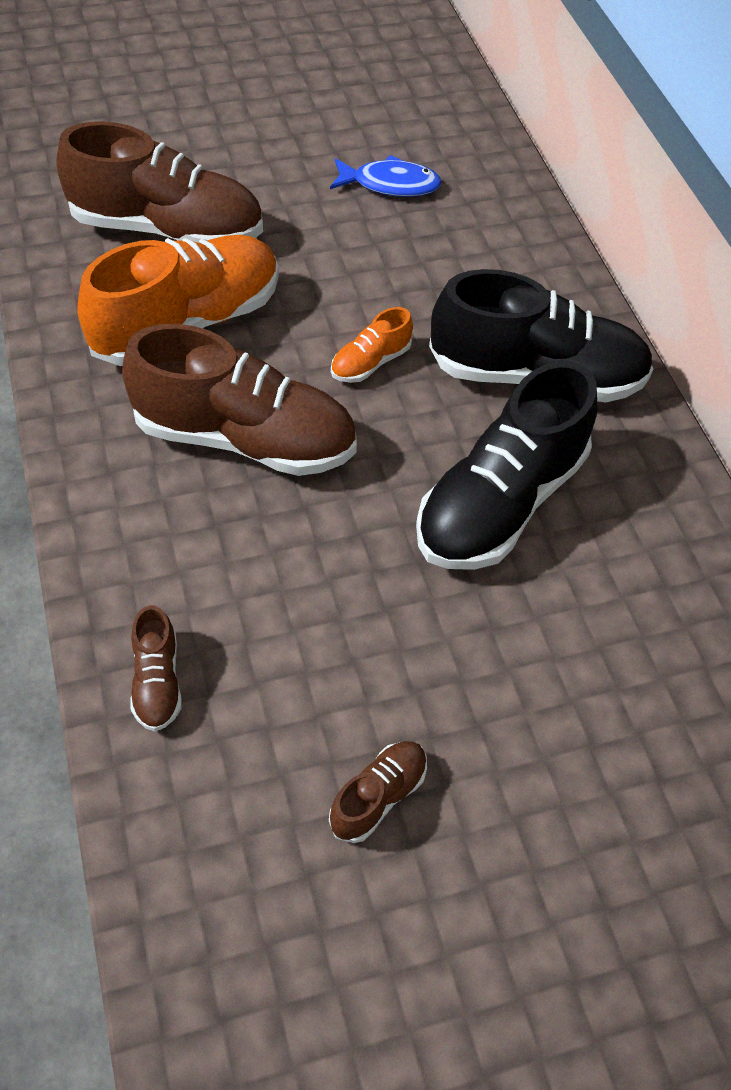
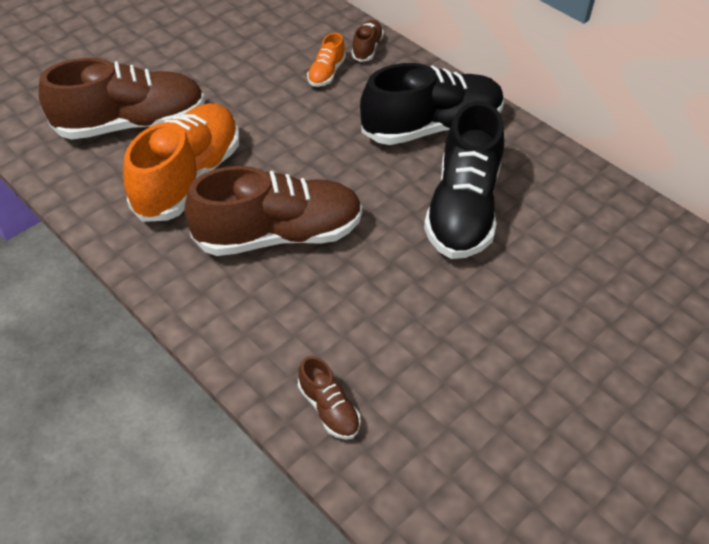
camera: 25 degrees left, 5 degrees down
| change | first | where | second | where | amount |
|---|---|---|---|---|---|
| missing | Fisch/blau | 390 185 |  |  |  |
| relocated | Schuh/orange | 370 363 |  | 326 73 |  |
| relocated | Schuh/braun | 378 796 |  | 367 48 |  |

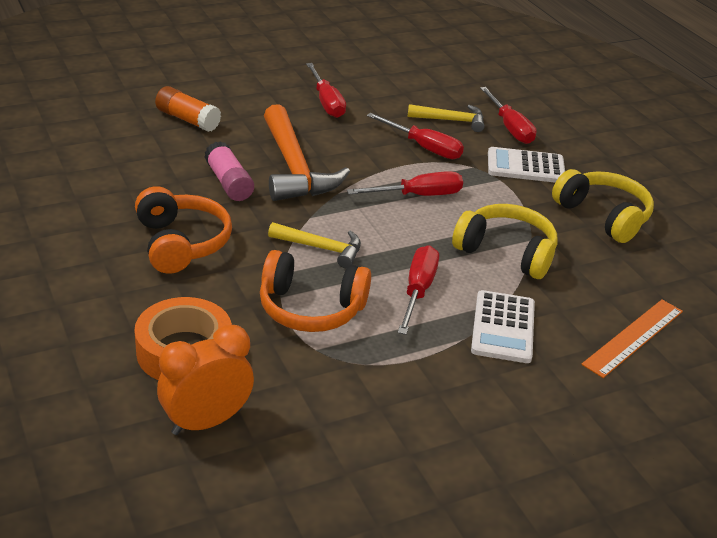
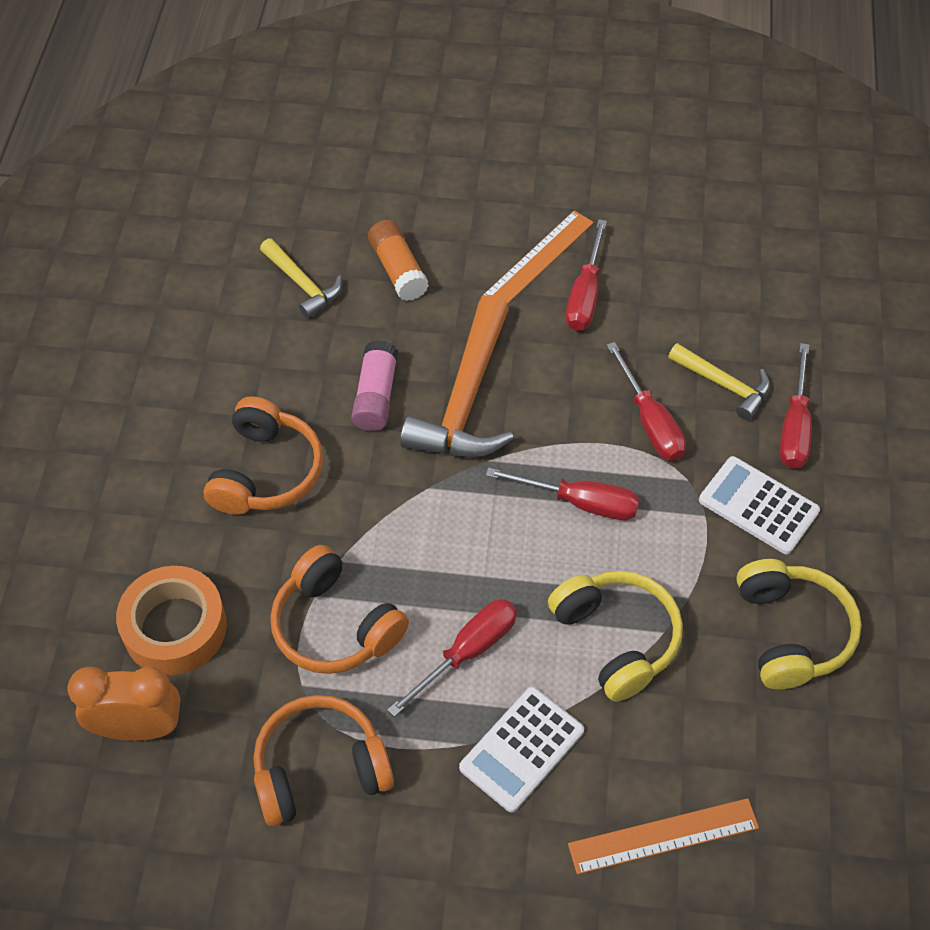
camera: 35 degrees right, 20 degrees up
| change | first | where | second | where | amount |
|---|---|---|---|---|---|
| relocated | Hammer/gelb | 321 248 |  | 303 284 |  |
| appeared |  |  | Lineal/orange | 538 259 |  |
| appeared |  |  | Kopfhörer/orange | 320 769 |  |

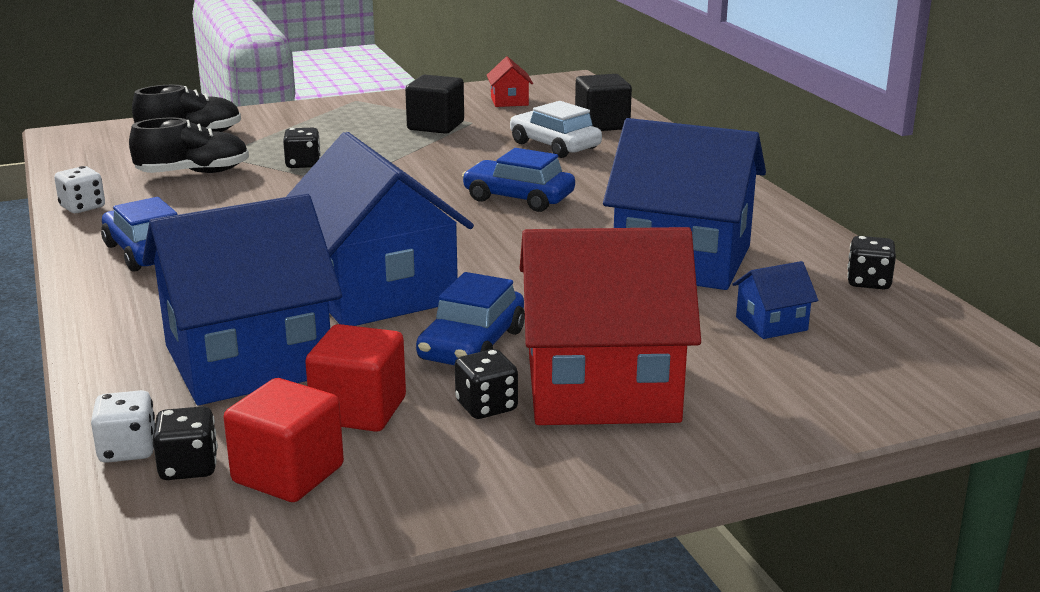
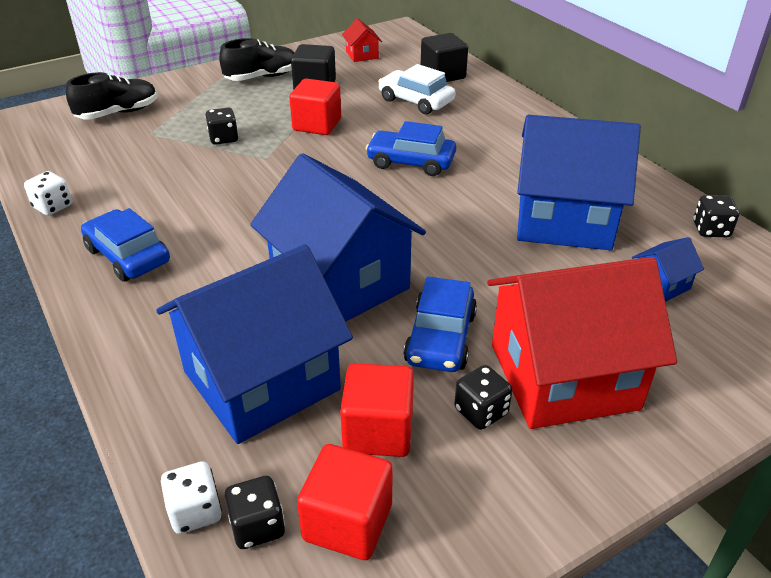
camera: 10 degrees left, 15 degrees up
| change | first | where | second | where | amount |
|---|---|---|---|---|---|
| relocated | Schuh/schwarz | 193 173 |  | 262 77 |  |
| appeared |  |  | Kubus/rot | 317 125 |  |

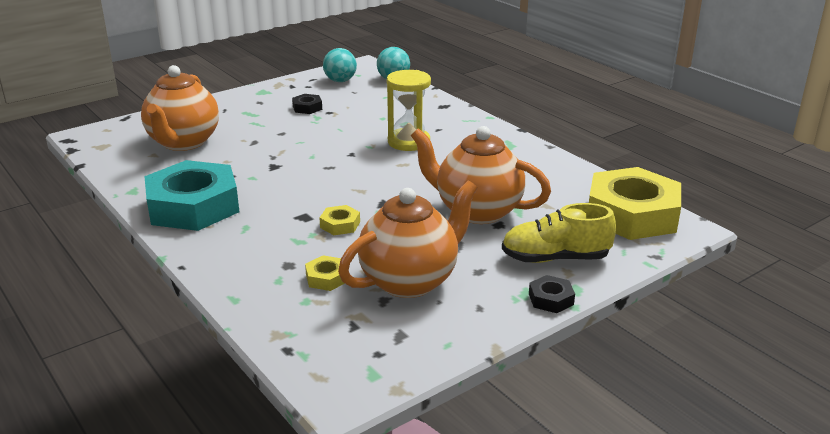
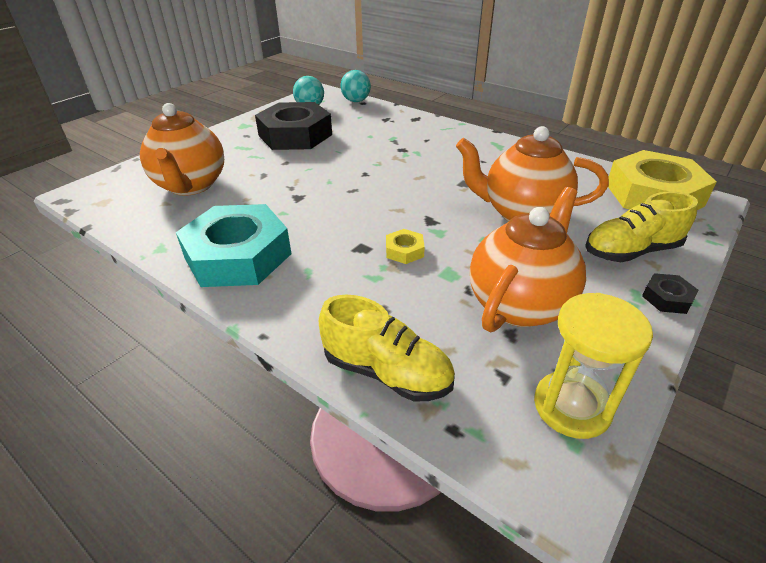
camera: 15 degrees left, 10 degrees up
| change | first | where | second | where | amount |
|---|---|---|---|---|---|
| relocated | Sanduhr/gelb | 409 142 |  | 572 406 |  |
| size | Sechskantmutter/schwarz | 307 108 |  | 295 135 | x2.48 |
| missing | Sechskantmutter/gelb | 326 278 |  |  |  |
| appeared |  |  | Schuh/gelb | 387 372 |  |

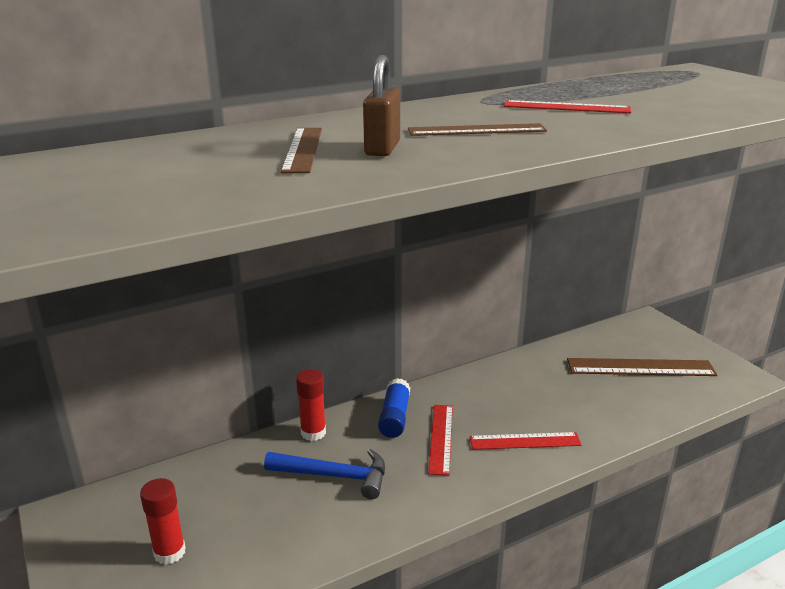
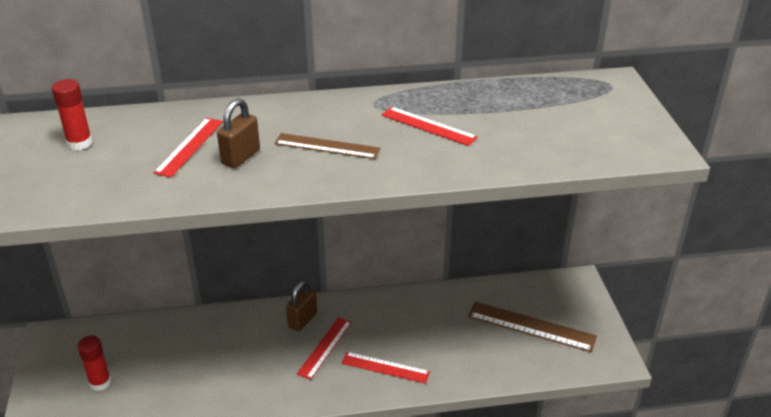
camera: 20 degrees right, 10 degrees up
| change | first | where | second | where | amount |
|---|---|---|---|---|---|
| colour | Lineal/braun | 302 149 | Lineal/rot | 189 146 |  |
| relocated | Klebestift/rot | 313 433 |  | 79 143 |  |
| exchanged | Klebestift/blau | 394 417 | Vorhängeschloss/braun | 302 320 |  |
| missing | Hammer/blau | 335 476 |  |  |  |

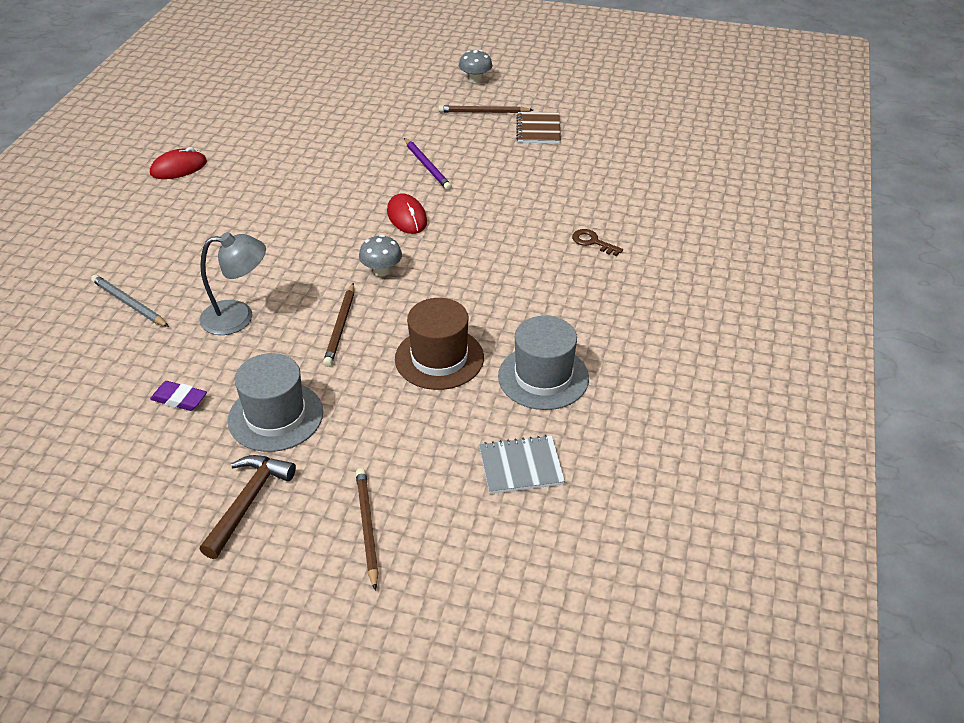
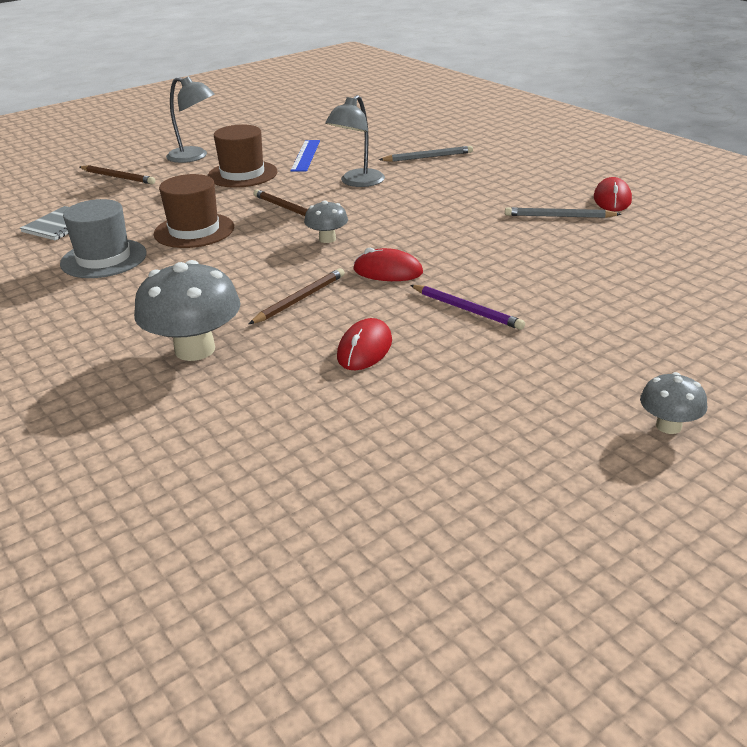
camera: 130 degrees right, 10 degrees down
| change | first | where | second | where | amount |
|---|---|---|---|---|---|
| relocated | Bleistift/braun | 483 112 |  | 300 299 |  |
| missing | Notizbuch/braun | 538 129 |  |  |  |
| spun | Bleistift/lila | 427 166 |  | 466 309 | 150 degrees counterclockwise |
| exchanged | Schlüssel/braun | 592 242 | Pilz/grau | 195 349 |  |
| colour | Hut/grau | 275 416 | Hut/braun | 242 174 |  |
| exchanged | Radiergummi/lila | 179 399 | Lineal/blau | 306 155 |  |
| exchanged | Hammer/braun | 248 502 | Lampe/grau | 194 157 |  |
| appeared |  |  | Bleistift/grau | 559 216 |  |
| appeared |  |  | Computermaus/rot | 364 349 |  |

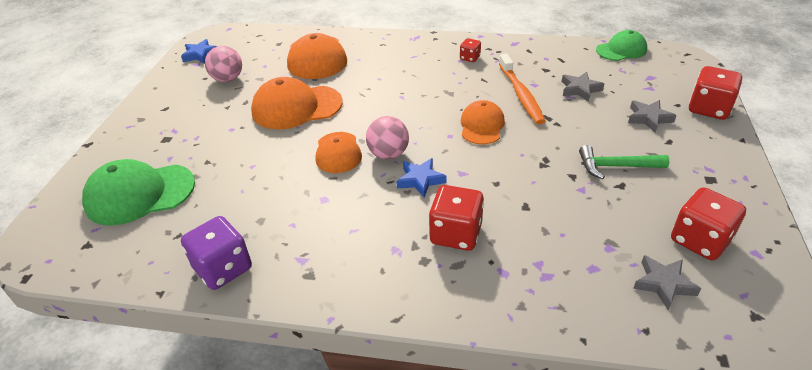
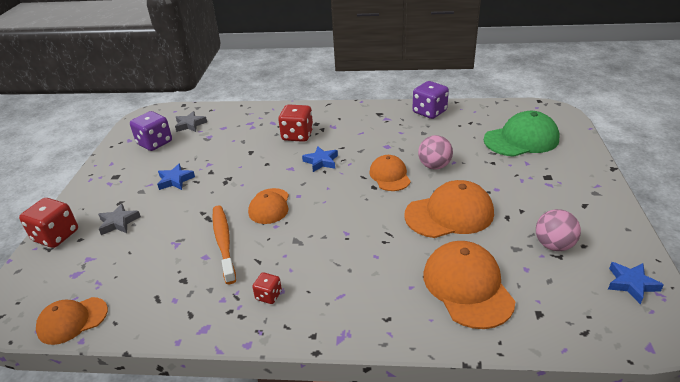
camera: 175 degrees right, 5 degrees down
| change | first | where | second | where | amount |
|---|---|---|---|---|---|
| colour | Kappe/grün | 621 50 | Kappe/orange | 72 320 |  |
| missing | Stern/grau | 580 89 |  |  |  |
| relocated | Ball/rosa | 388 154 |  | 434 166 |  |
| exchanged | Hammer/grün | 616 166 | Stern/blau | 175 180 |  |
| colour | Spielwürfel/rot | 699 240 | Spielwürfel/lila | 155 143 |  |

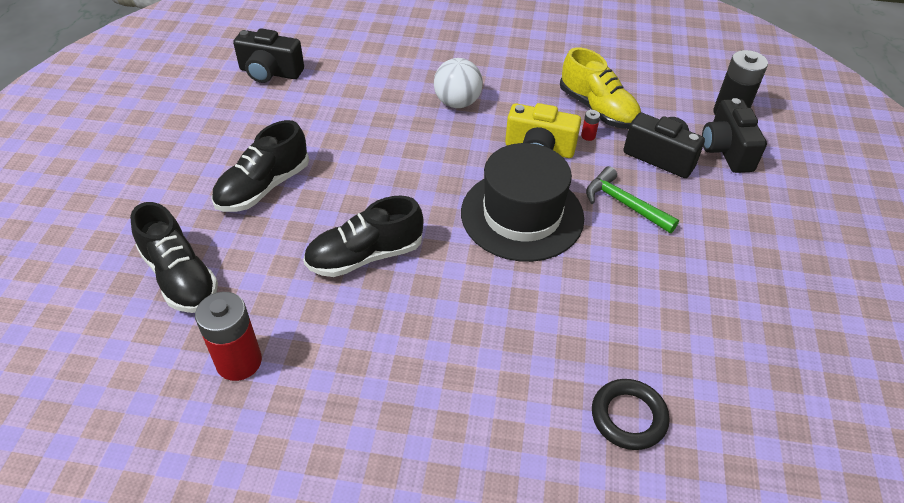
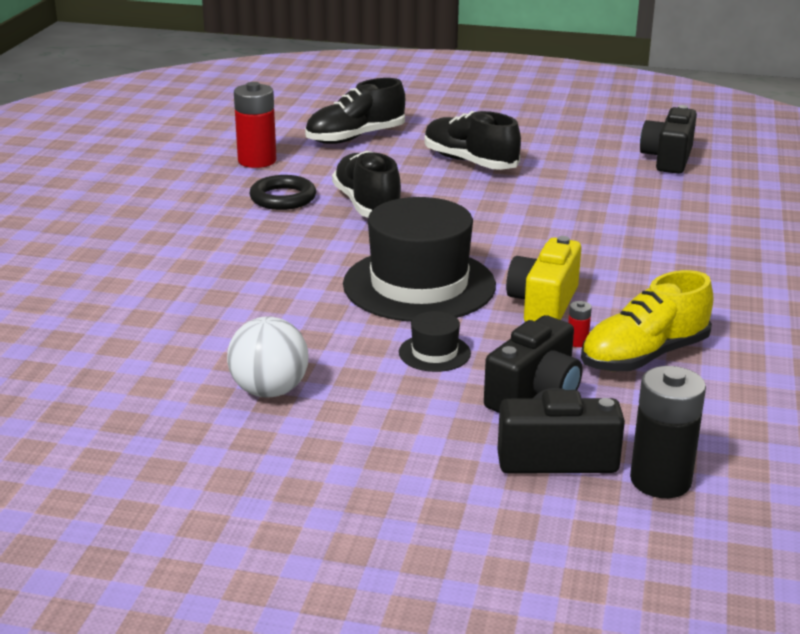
camera: 95 degrees right, 20 degrees down
| change | first | where | second | where | amount |
|---|---|---|---|---|---|
| relocated | Ball/weiß | 457 103 |  | 269 391 |  |
| exchanged | Hammer/grün | 624 204 | Hut/schwarz | 434 353 |  |
| relocated | Ring/schwarz | 628 417 |  | 283 198 |  |

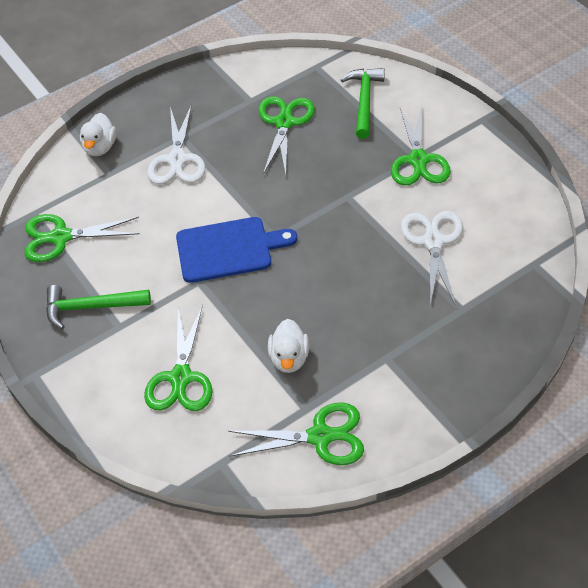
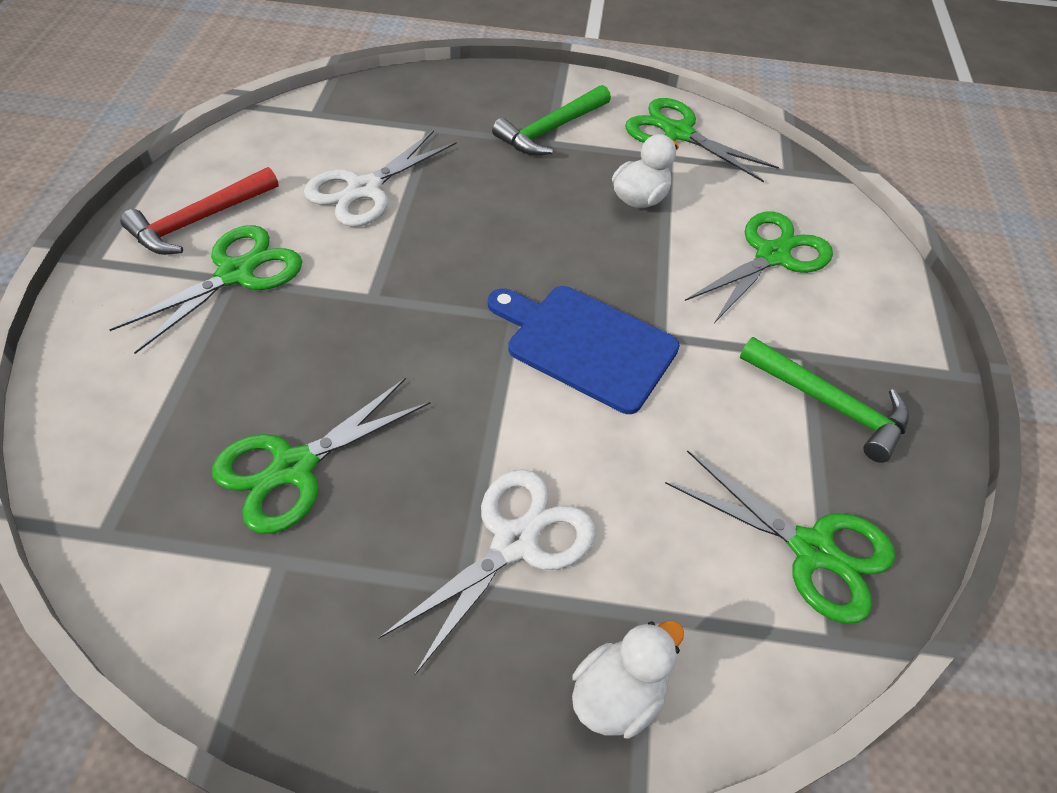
camera: 145 degrees left, 0 degrees up
| change | first | where | second | where | amount |
|---|---|---|---|---|---|
| relocated | Hammer/grün | 364 101 |  | 551 130 |  |
| appeared |  |  | Hammer/rot | 199 221 |  |

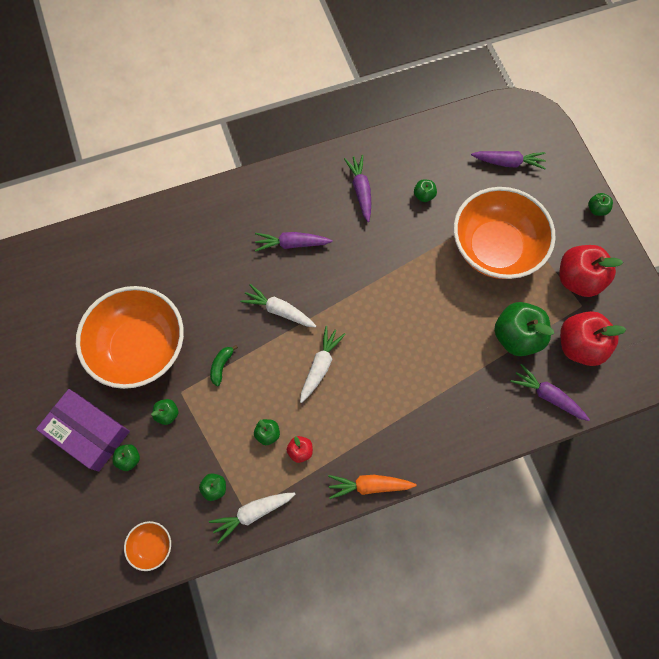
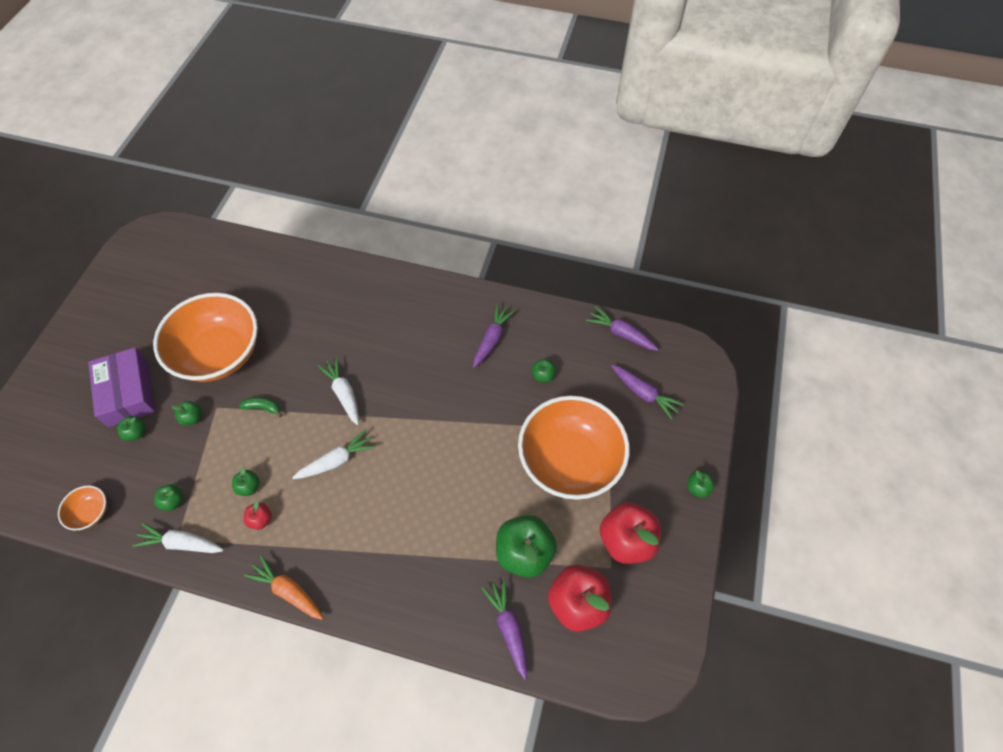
camera: 35 degrees right, 10 degrees down
| change | first | where | second | where | amount |
|---|---|---|---|---|---|
| relocated | Karotte/lila | 292 244 |  | 621 333 |  |
| spun | Banane/grün | 221 365 |  | 263 408 | 45 degrees clockwise |

